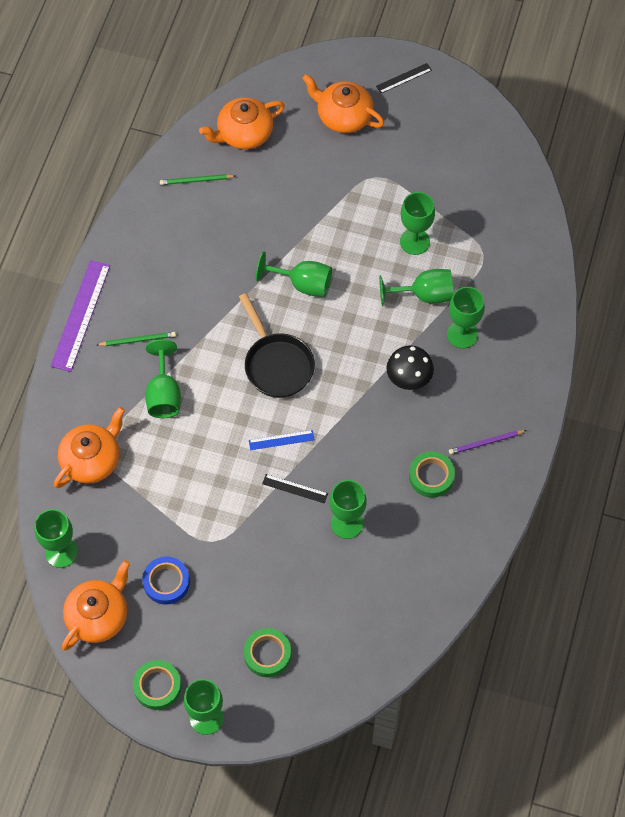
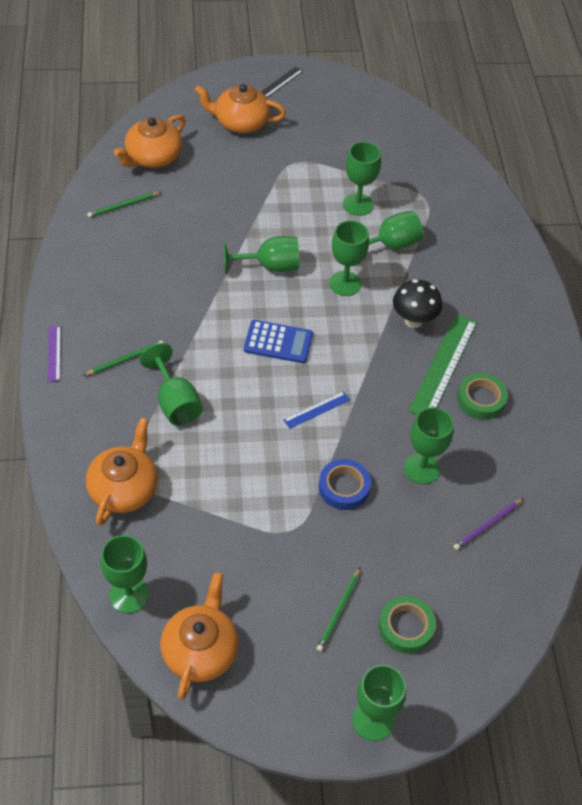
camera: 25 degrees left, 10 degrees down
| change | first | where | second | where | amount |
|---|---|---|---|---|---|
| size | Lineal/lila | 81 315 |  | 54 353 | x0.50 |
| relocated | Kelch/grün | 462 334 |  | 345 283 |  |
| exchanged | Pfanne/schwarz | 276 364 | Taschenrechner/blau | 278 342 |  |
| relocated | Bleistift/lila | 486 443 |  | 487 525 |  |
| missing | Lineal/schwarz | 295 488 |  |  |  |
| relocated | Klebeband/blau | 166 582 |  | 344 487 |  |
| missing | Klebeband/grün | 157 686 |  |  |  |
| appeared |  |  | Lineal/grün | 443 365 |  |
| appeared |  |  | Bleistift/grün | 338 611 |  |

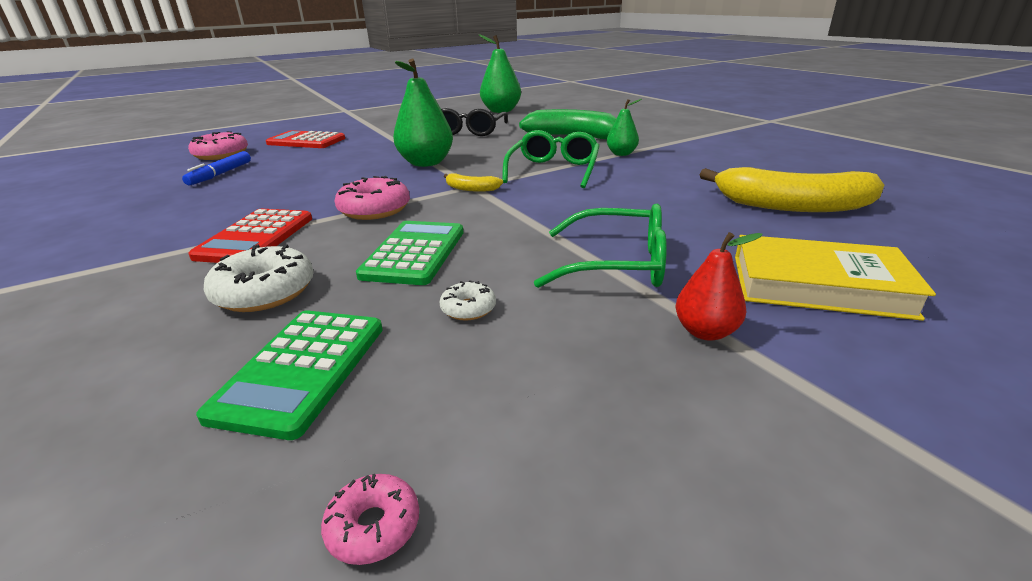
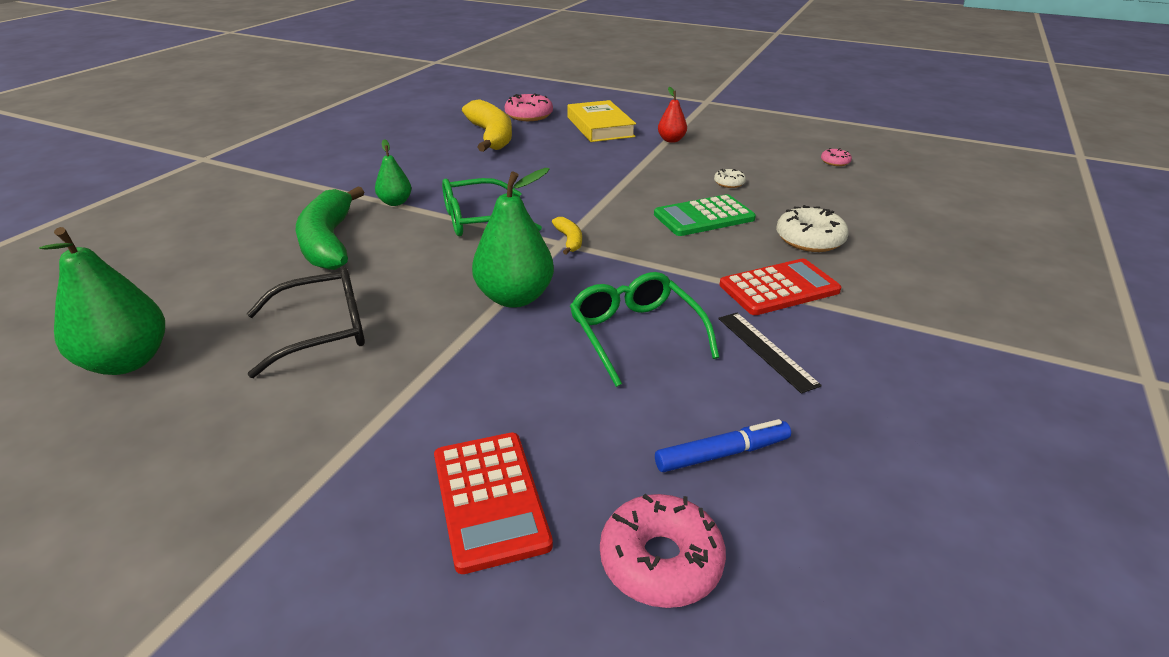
camera: 125 degrees left, 5 degrees up
| change | first | where | second | where | amount |
|---|---|---|---|---|---|
| relocated | Donut/rosa | 374 209 |  | 529 115 |  |
| relocated | Brille/grün | 616 264 |  | 635 334 |  |
| missing | Taschenrechner/grün | 301 370 |  |  |  |
| appeared |  |  | Lineal/schwarz | 766 350 |  |

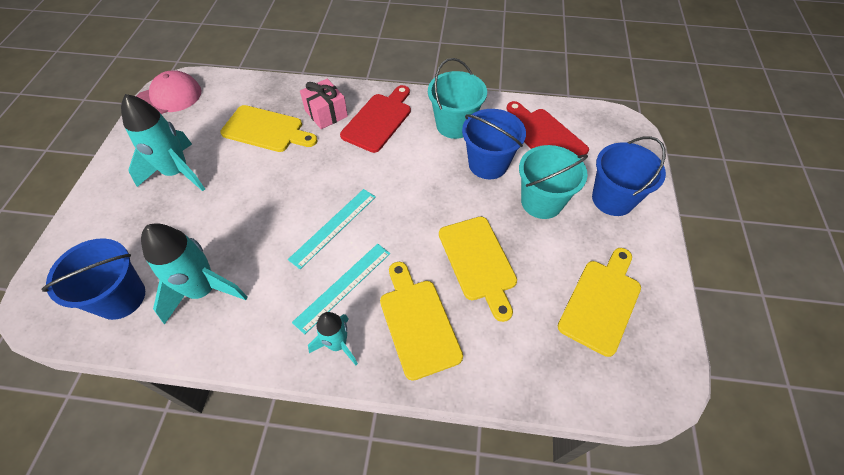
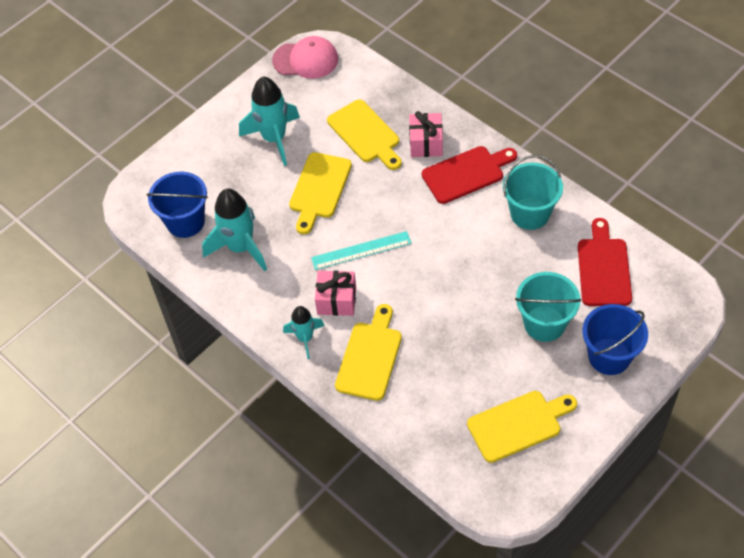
camera: 40 degrees right, 0 degrees up
| change | first | where | second | where | amount |
|---|---|---|---|---|---|
| missing | Eimer/blau | 488 164 |  |  |  |
| relocated | Schneidebrett/gelb | 478 262 |  | 319 189 |  |
| exchanged | Lineal/türkis | 343 286 | Geschenk/rosa | 336 300 |  |

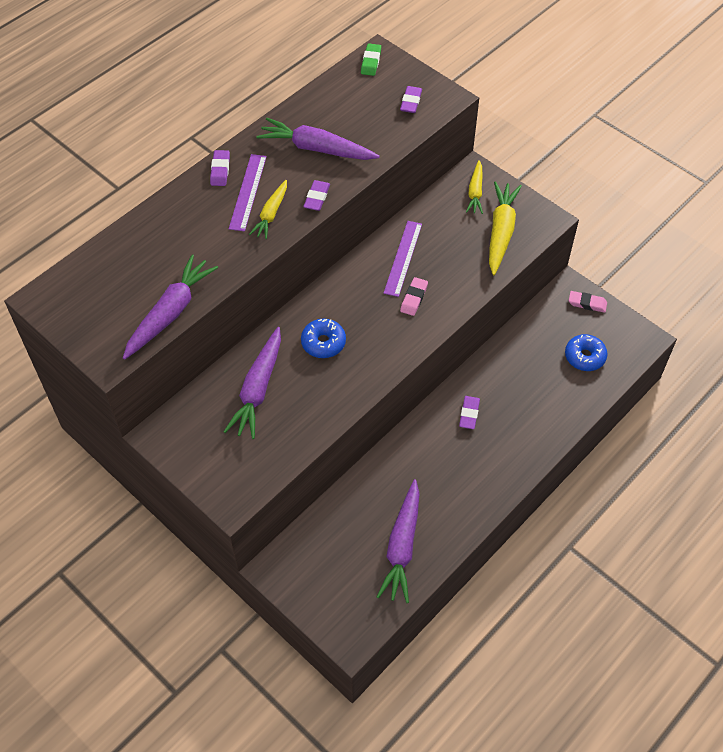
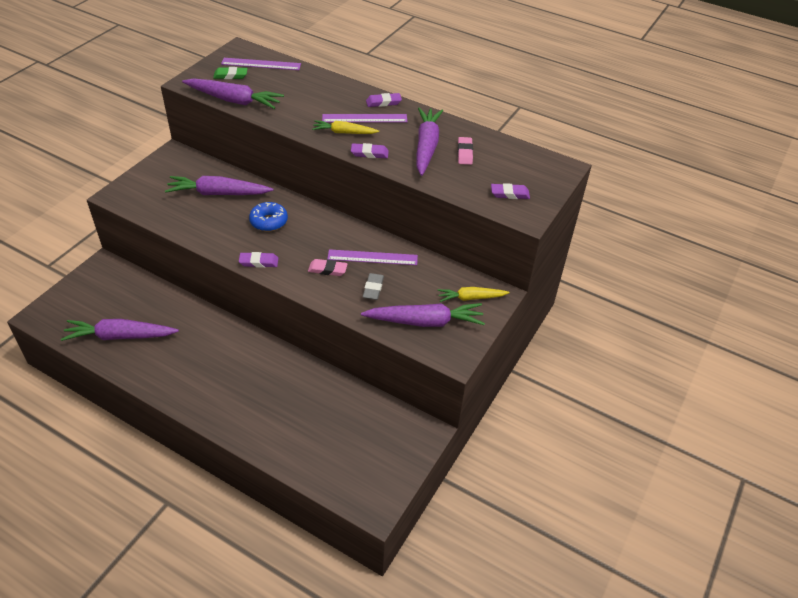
camera: 75 degrees right, 10 degrees down
| change | first | where | second | where | amount |
|---|---|---|---|---|---|
| relocated | Radiergummi/grün | 371 62 |  | 230 75 |  |
| colour | Karotte/gelb | 501 232 | Karotte/lila | 425 322 |  |
| relocated | Radiergummi/rosa | 587 303 |  | 465 153 |  |
| missing | Donut/blau | 584 357 |  |  |  |
| relocated | Radiergummi/lila | 469 414 |  | 259 262 |  |
| appeared |  |  | Lineal/lila | 261 64 |  |
| appeared |  |  | Radiergummi/grau | 373 288 |  |

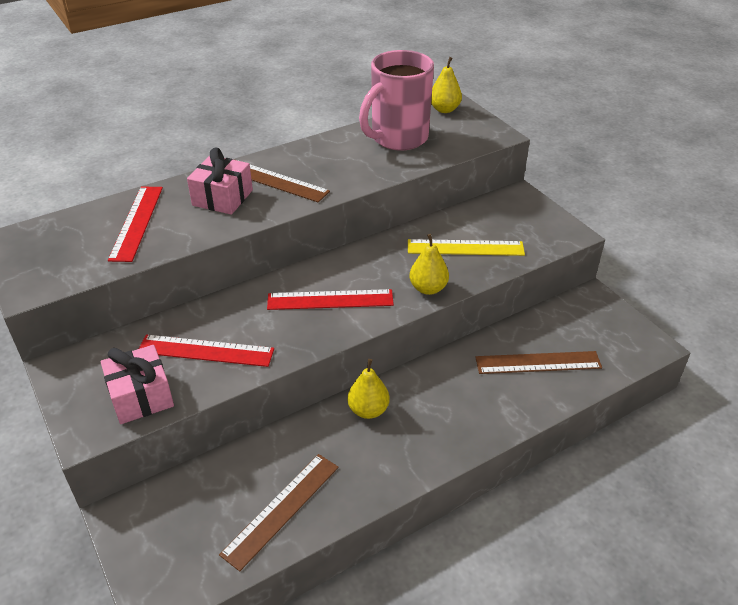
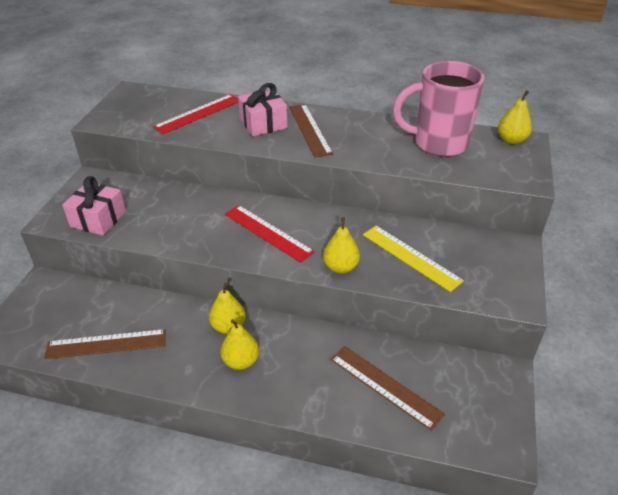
camera: 45 degrees right, 0 degrees up
| change | first | where | second | where | amount |
|---|---|---|---|---|---|
| missing | Lineal/rot | 206 351 |  |  |  |
| appeared |  |  | Birne/gelb | 241 361 |  |

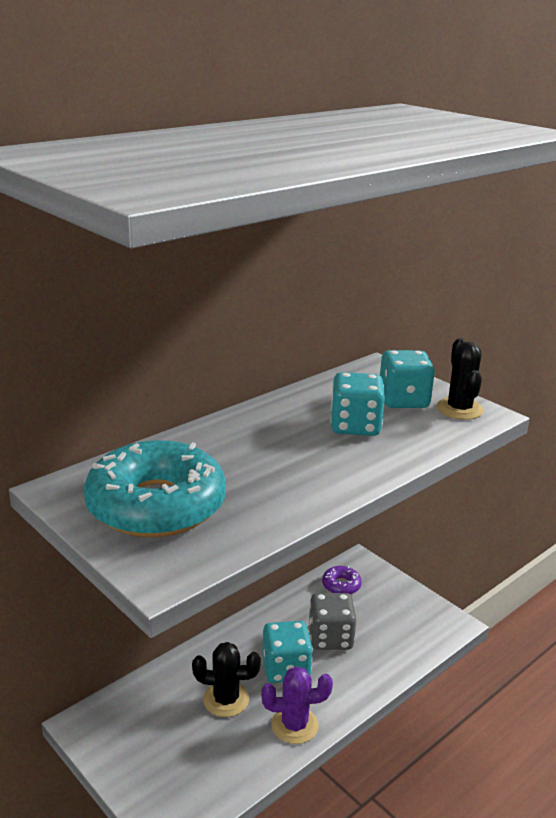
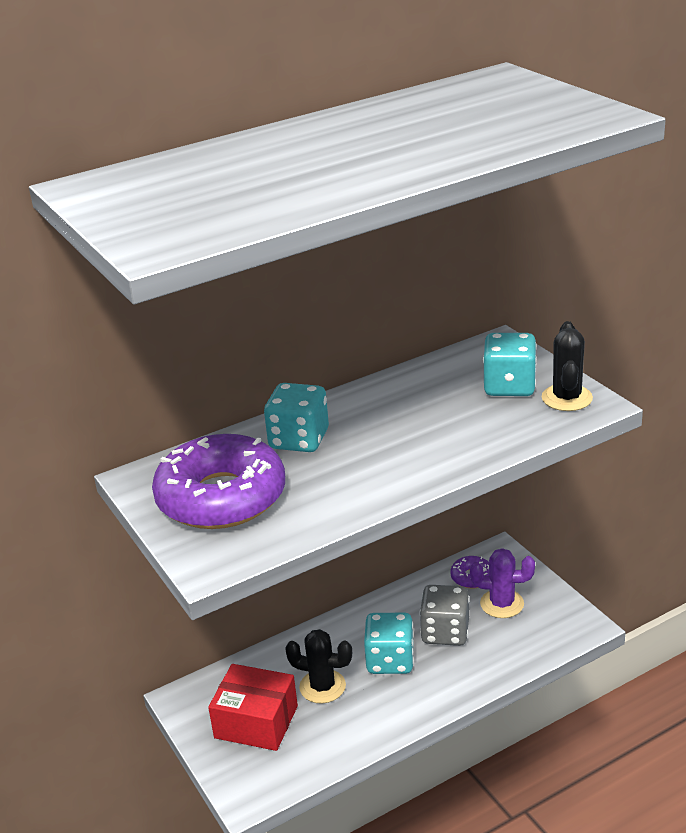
camera: 15 degrees right, 5 degrees up
| change | first | where | second | where | amount |
|---|---|---|---|---|---|
| relocated | Spielwürfel/türkis | 355 426 |  | 299 440 |  |
| colour | Donut/türkis | 156 505 | Donut/lila | 221 497 |  |
| relocated | Kaktus/lila | 294 725 |  | 502 604 |  |
| appeared |  |  | Schachtel/rot | 256 722 |  |

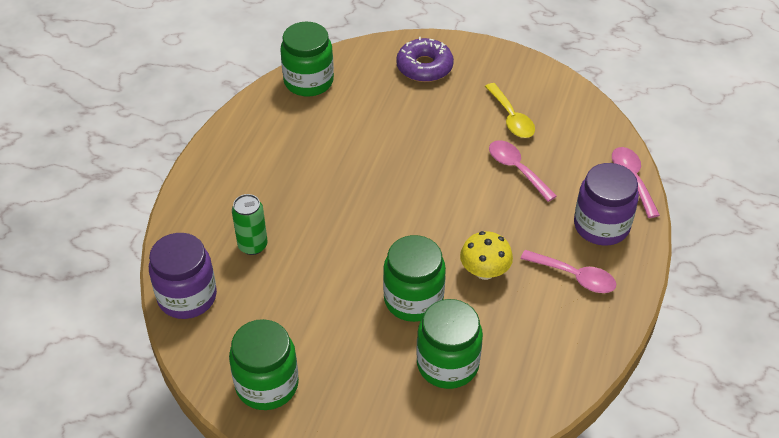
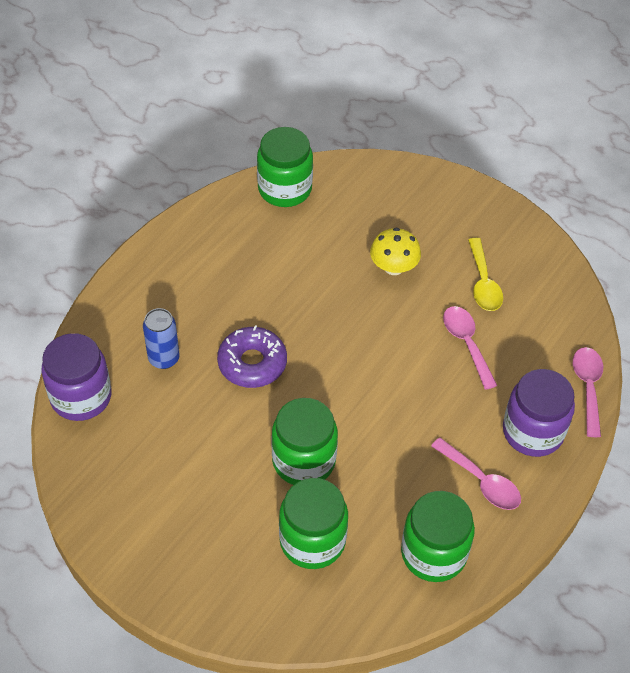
camera: 15 degrees right, 5 degrees up
| change | first | where | second | where | amount |
|---|---|---|---|---|---|
| relocated | Donut/lila | 424 67 |  | 252 363 |  |
| colour | Dose/grün | 252 245 | Dose/blau | 164 358 |  |
| relocated | Pilz/gelb | 484 271 |  | 393 267 |  |
| relocated | Einmachglas/grün | 267 384 |  | 433 553 |  |

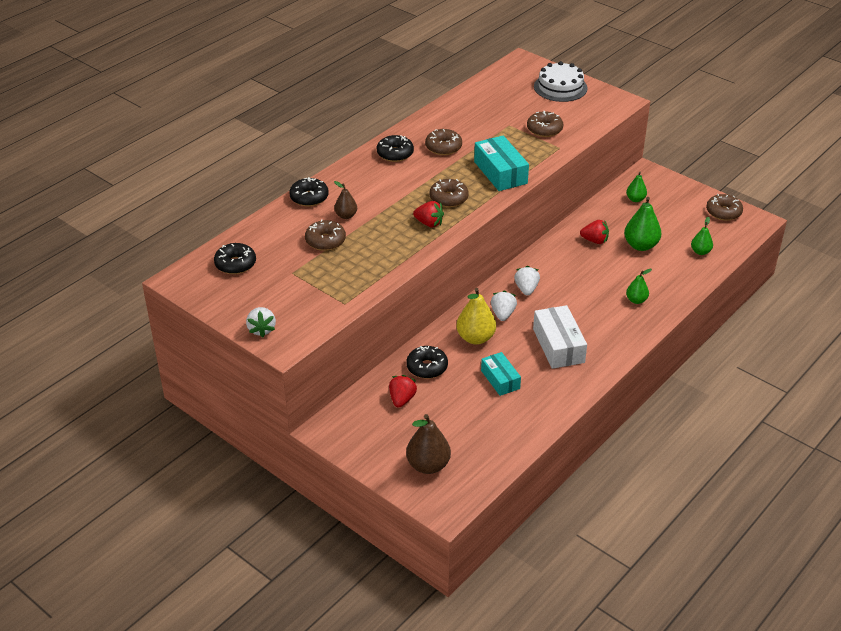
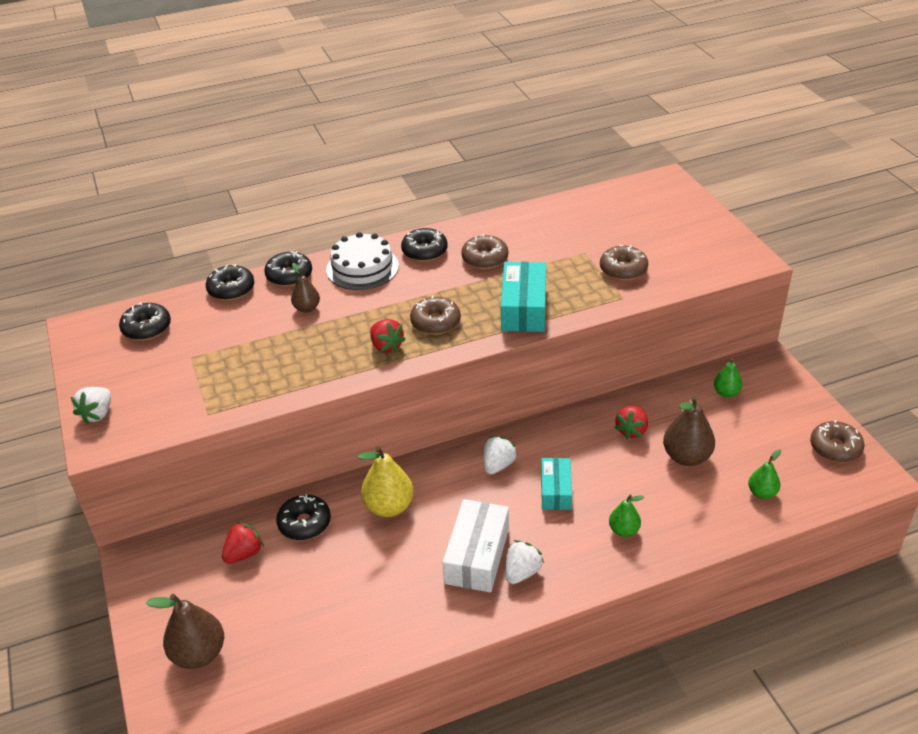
camera: 30 degrees right, 0 degrees up
| change | first | where | second | where | amount |
|---|---|---|---|---|---|
| relocated | Kuchen/weiß | 560 87 |  | 362 268 |  |
| colour | Birne/grün | 640 245 | Birne/braun | 686 457 |  |
| missing | Donut/braun | 325 241 |  |  |  |
| spun | Erdbeere/rot | 594 241 |  | 631 430 | 75 degrees clockwise |
| relocated | Erdbeere/weiß | 503 314 |  | 522 572 |  |
| relocated | Schachtel/türkis | 500 379 |  | 555 490 |  |
| appeared |  |  | Donut/schwarz | 231 289 |  |

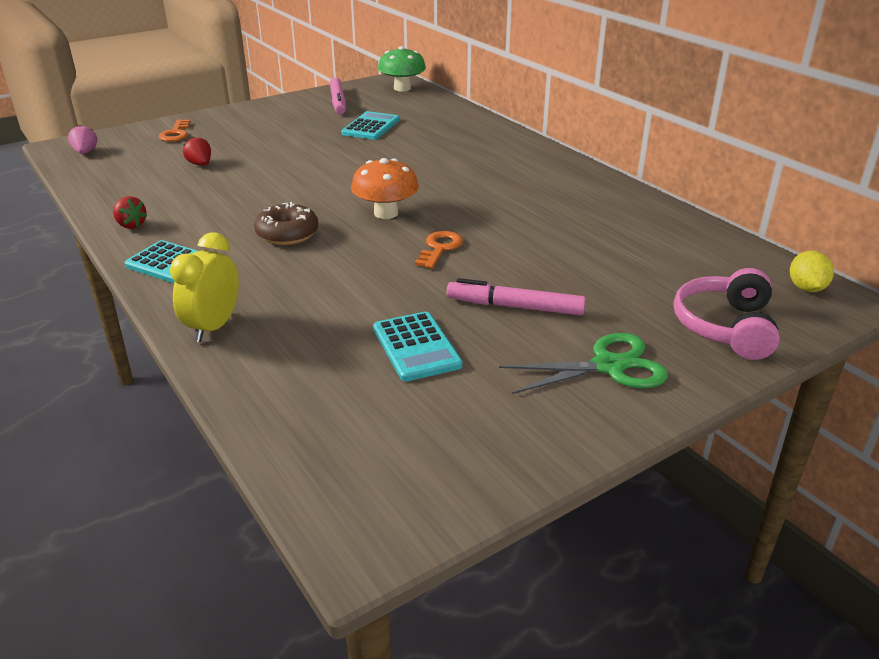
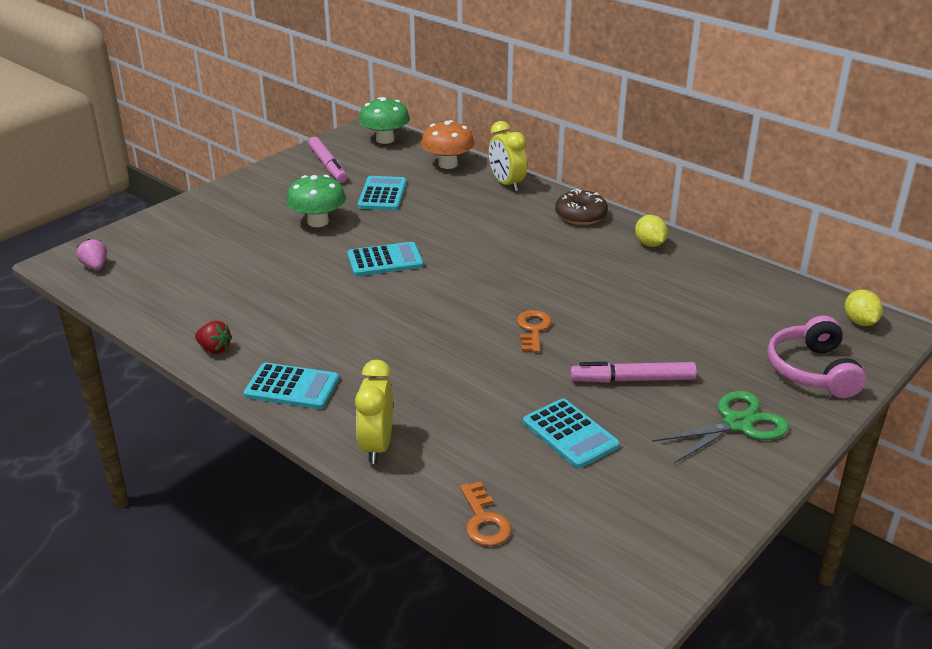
camera: 15 degrees left, 0 degrees up
| change | first | where | second | where | amount |
|---|---|---|---|---|---|
| relocated | Schlüssel/orange | 176 134 |  | 484 520 |  |
| missing | Erdbeere/rot | 200 164 |  |  |  |
| relocated | Pilz/orange | 386 213 |  | 448 164 |  |
| relocated | Donut/braun | 287 234 |  | 580 216 |  |
| appeared |  |  | Wecker/gelb | 506 184 |  |
| appeared |  |  | Pilz/grün | 318 222 |  |
| appeared |  |  | Zitrone/gelb | 649 244 |  |
| appeared |  |  | Taschenrechner/türkis | 385 260 |  |

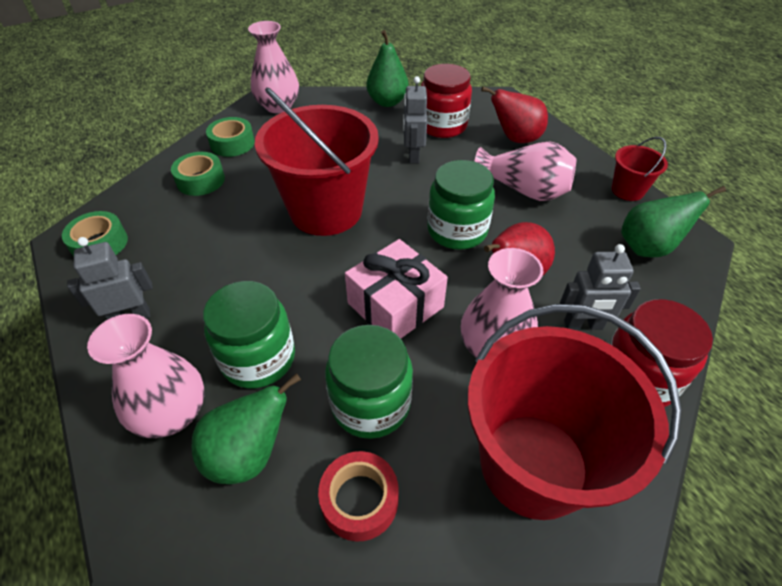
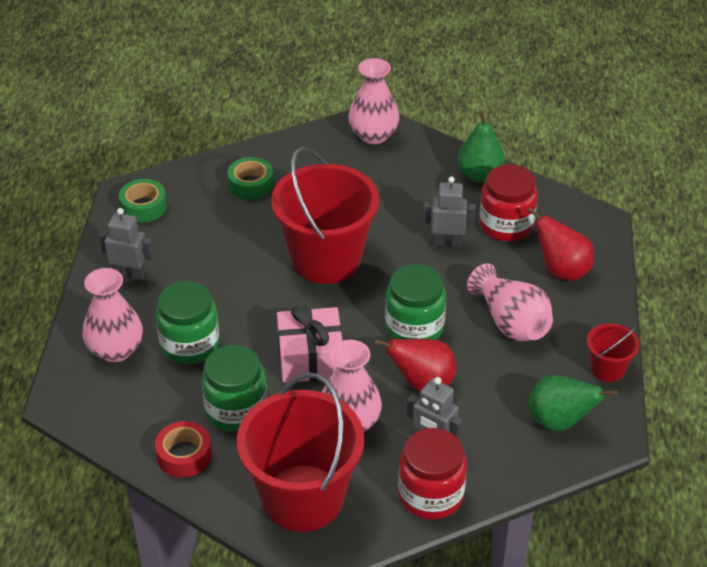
camera: 35 degrees right, 5 degrees down
| change | first | where | second | where | amount |
|---|---|---|---|---|---|
| spun | Roboter/grau | 413 155 |  | 447 243 | 60 degrees clockwise |
| missing | Klebeband/grün | 232 143 |  |  |  |
| missing | Birne/grün | 249 454 |  |  |  |

